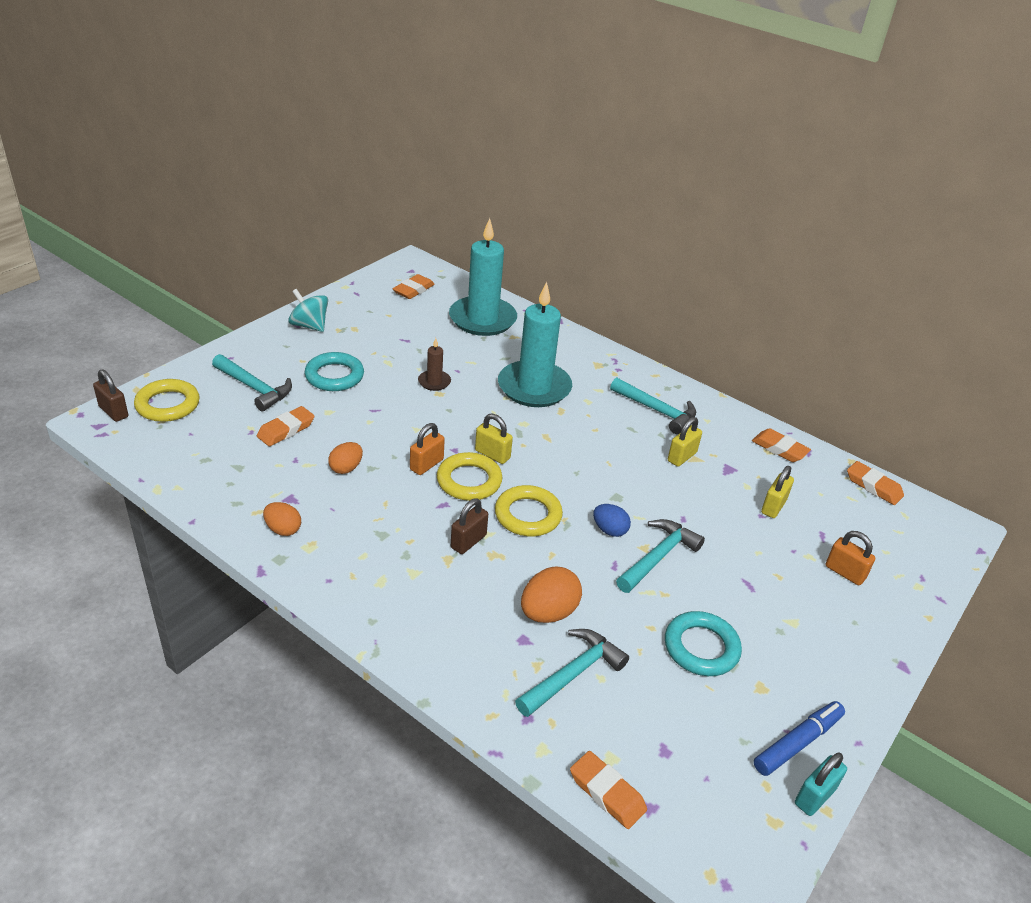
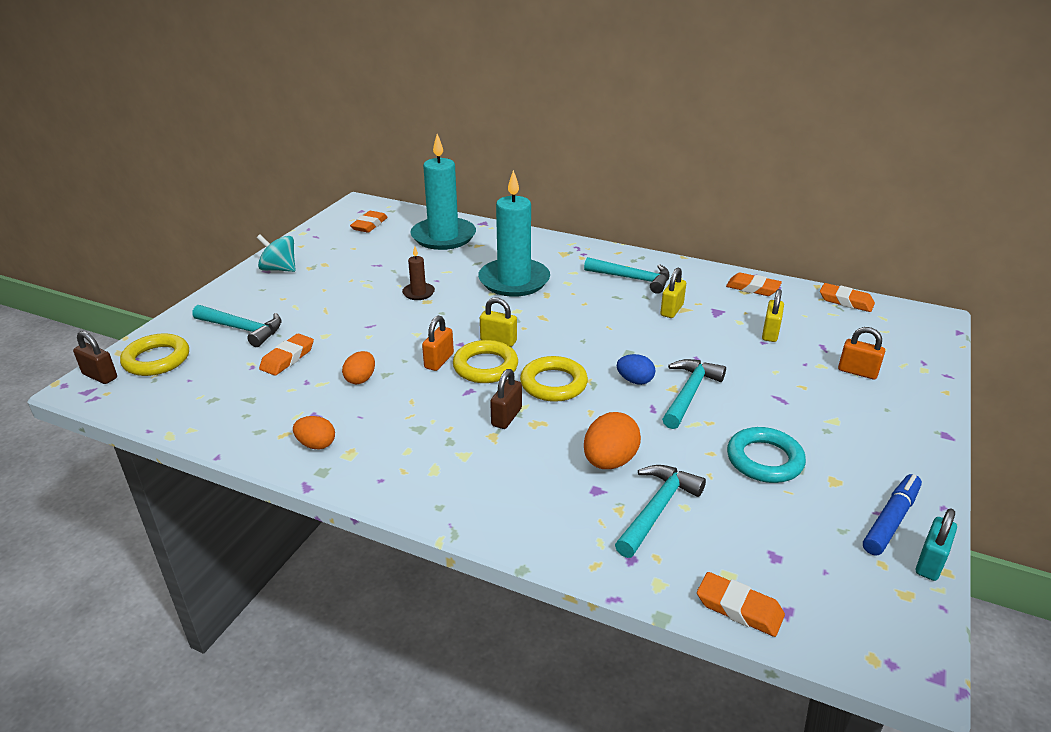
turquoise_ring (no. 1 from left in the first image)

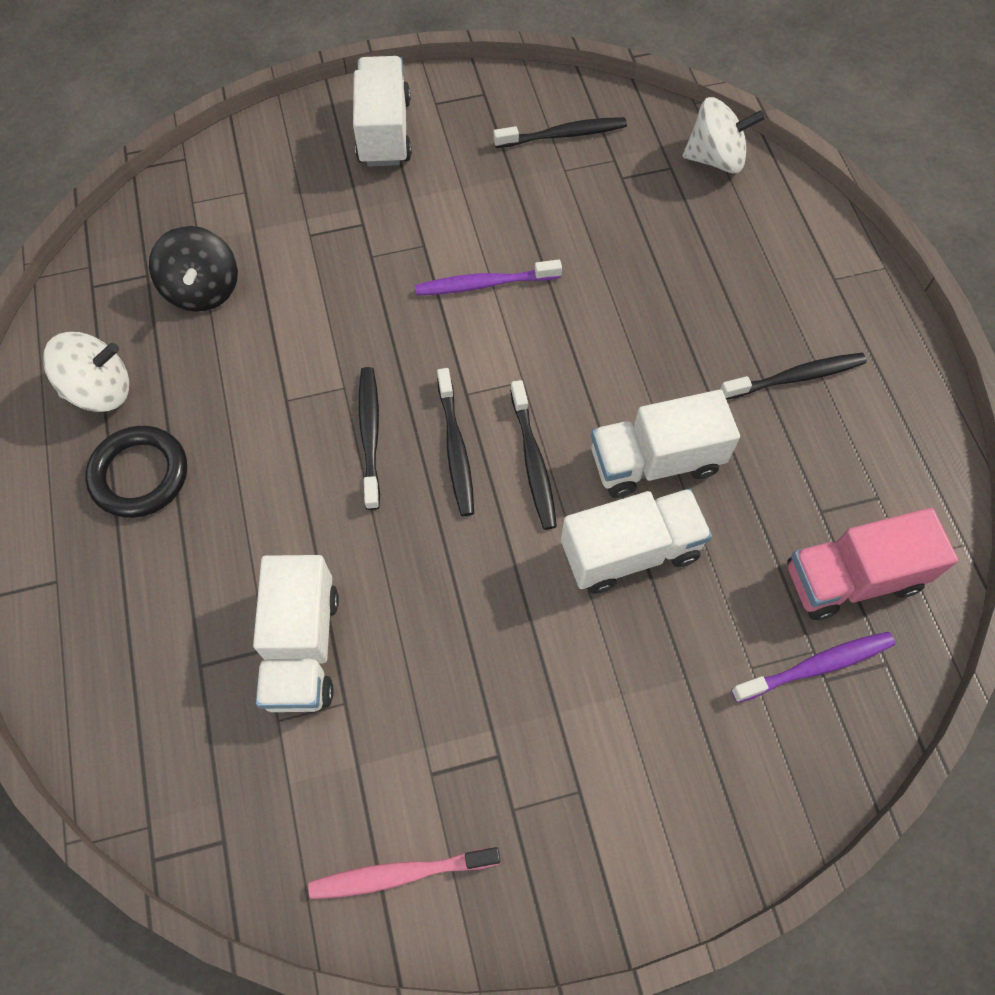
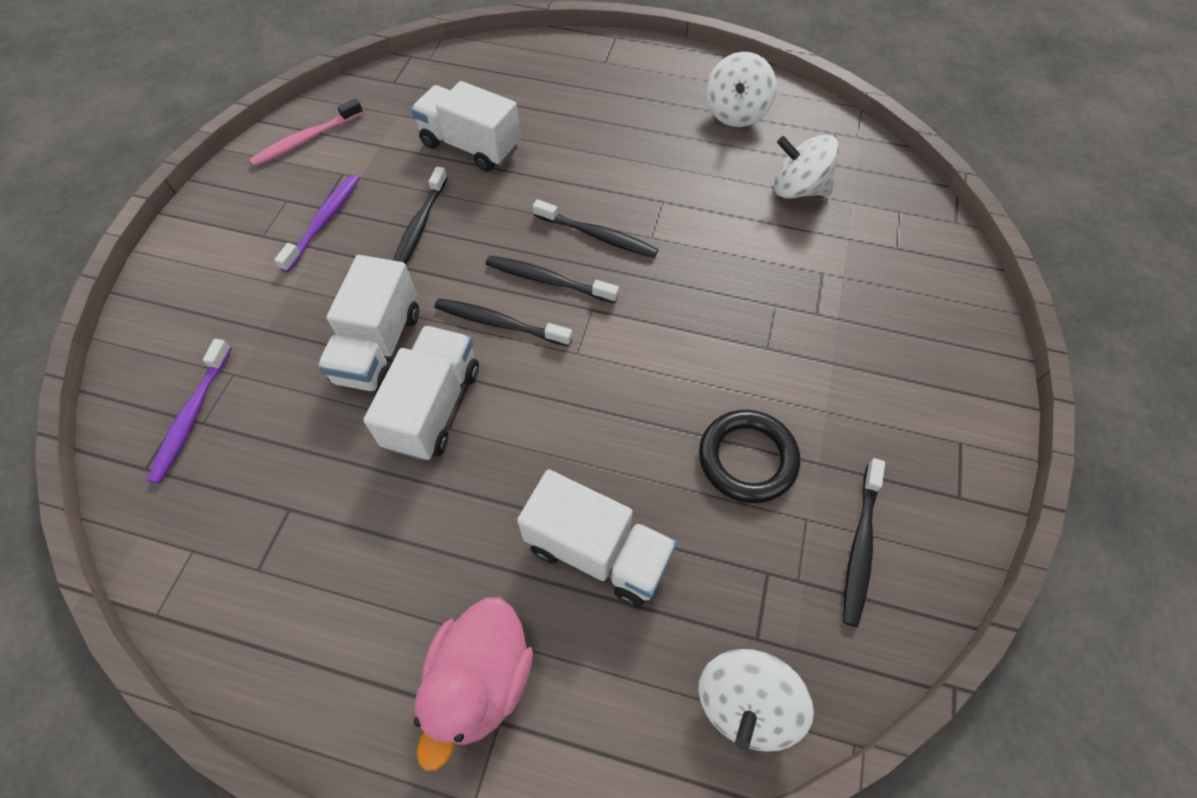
white_truck (no. 4 from left)
white_spinning_top (no. 3 from left)
purple_toothbrush (no. 2 from left)
black_toothbrush (no. 1 from left)
black_ring
pink_truck
pink_toothbrush
pink_duck

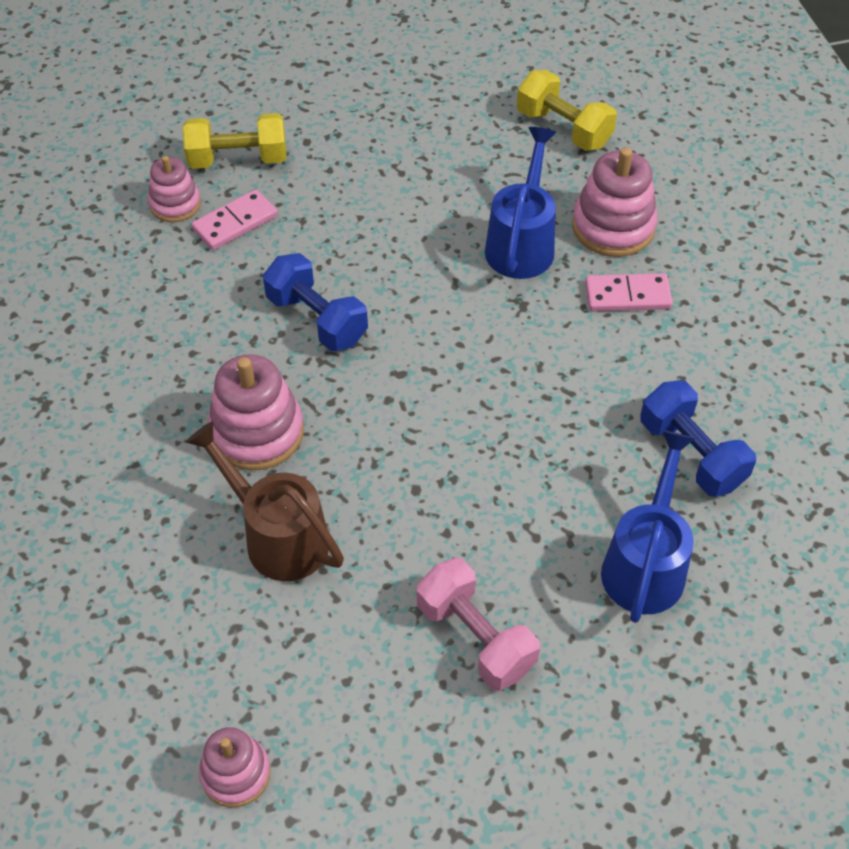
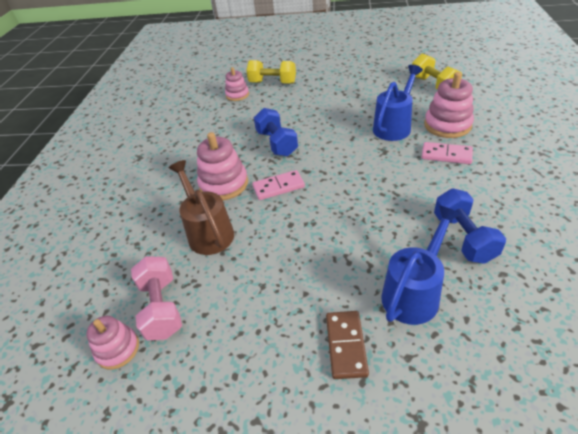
pink_domino (no. 1 from left)
pink_dumbbell
brown_domino

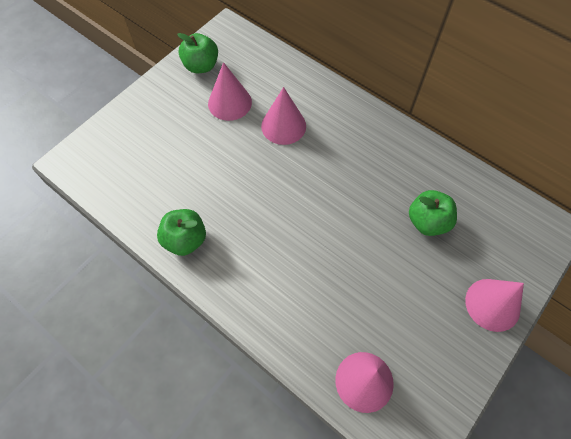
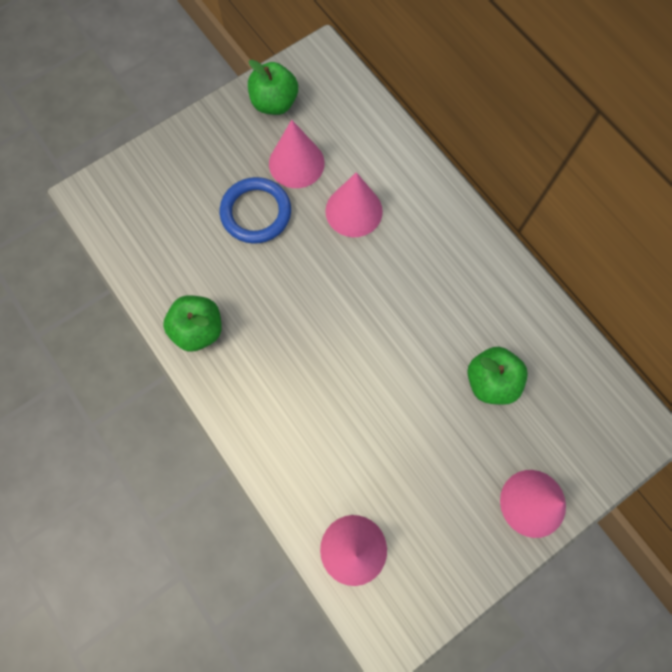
blue_ring

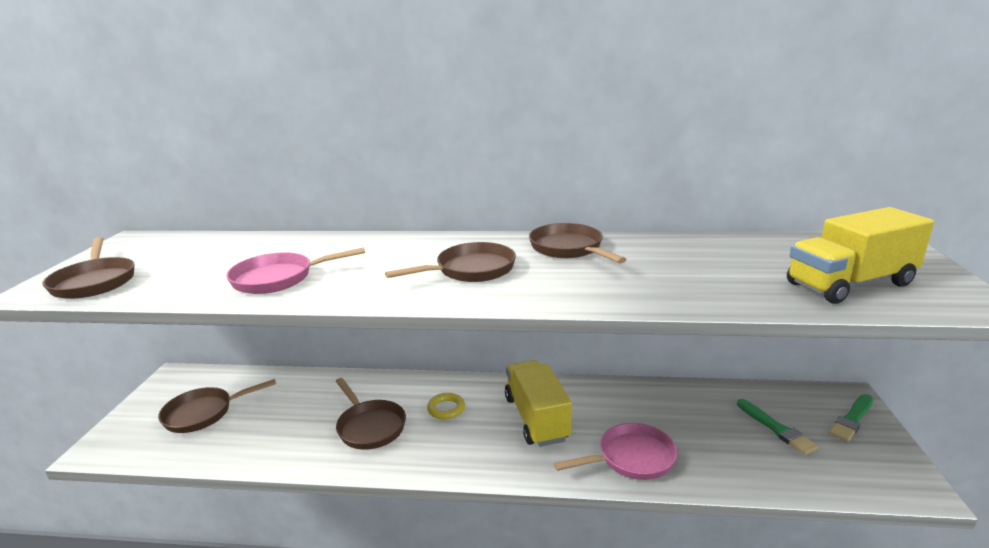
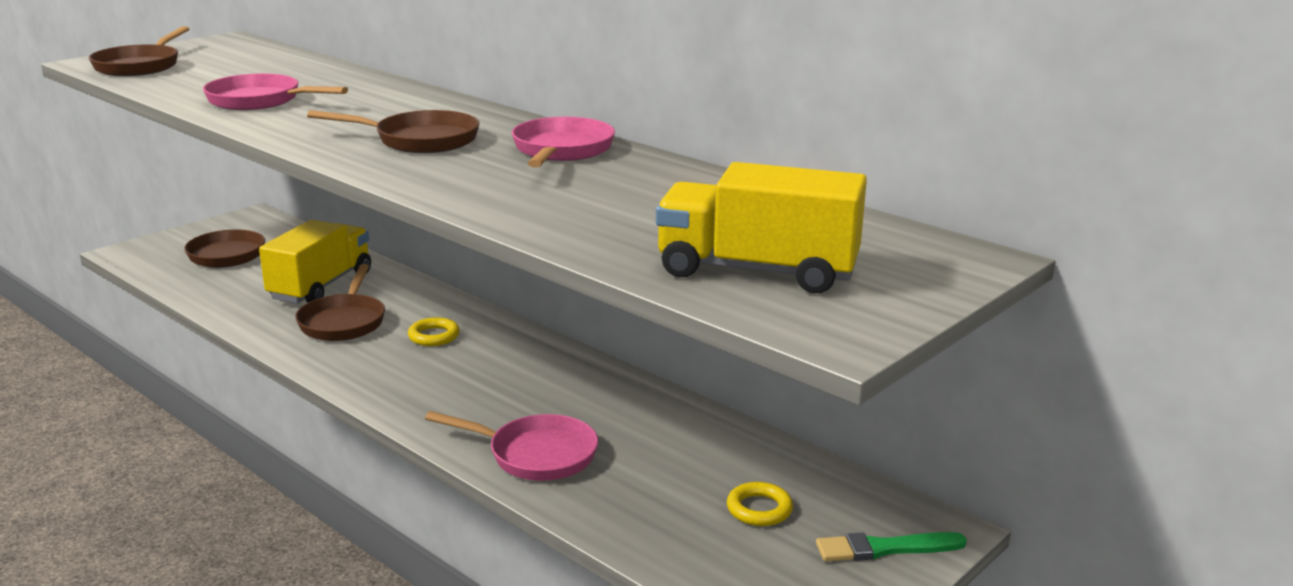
pink_pan (no. 3 from left)
yellow_truck (no. 1 from left)
yellow_ring (no. 2 from left)

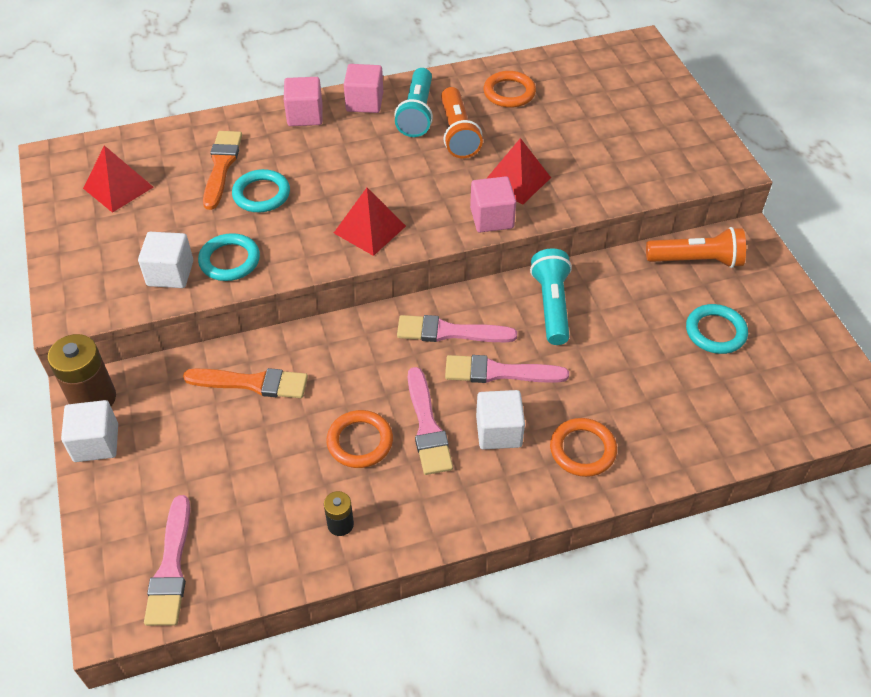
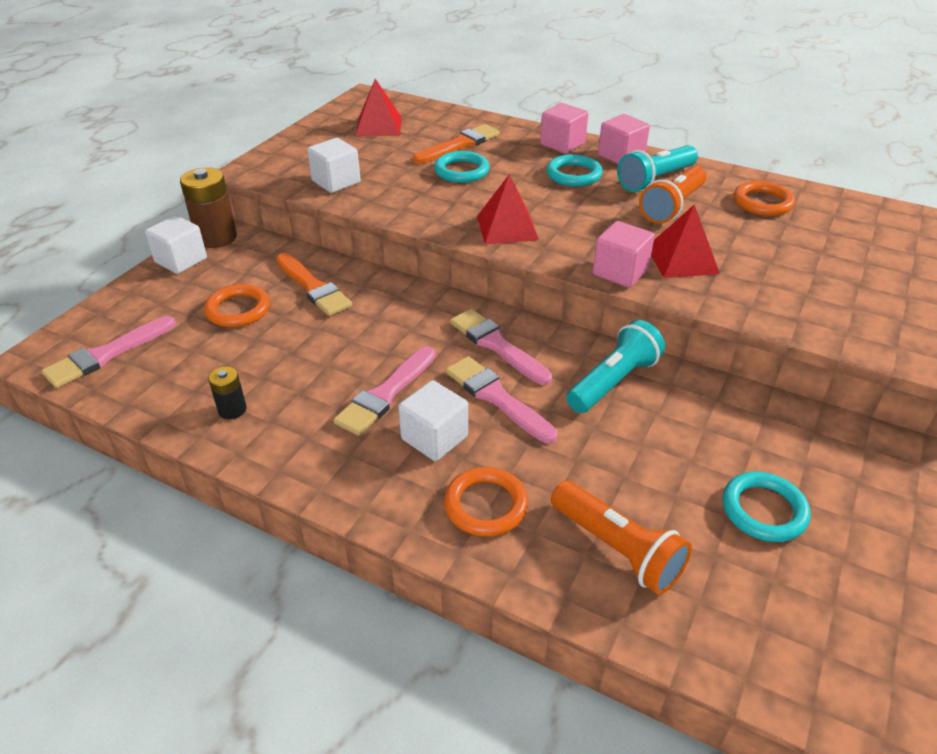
orange_flashlight (no. 1 from left)
turquoise_ring (no. 2 from left)
orange_ring (no. 1 from left)

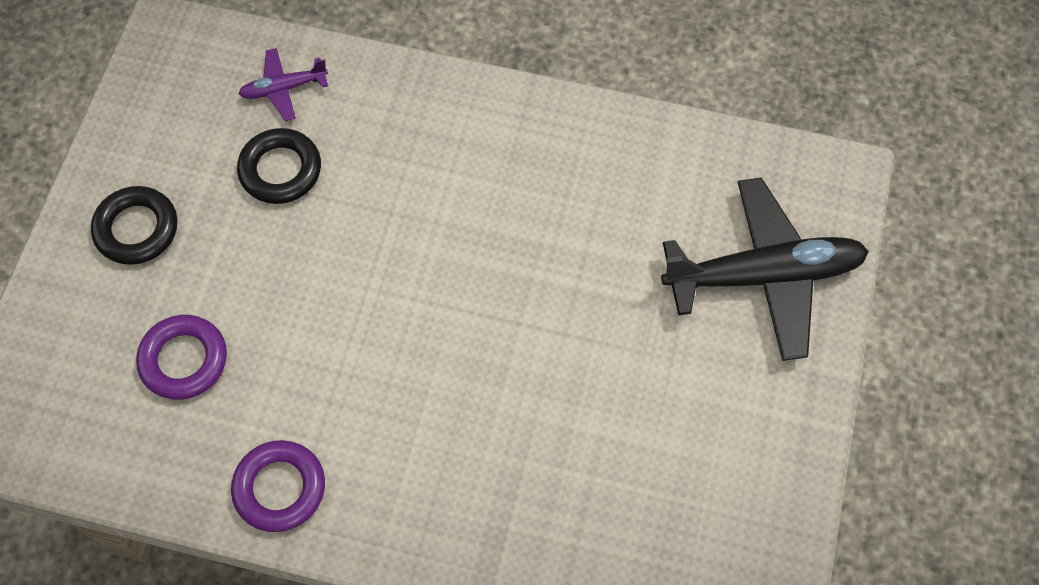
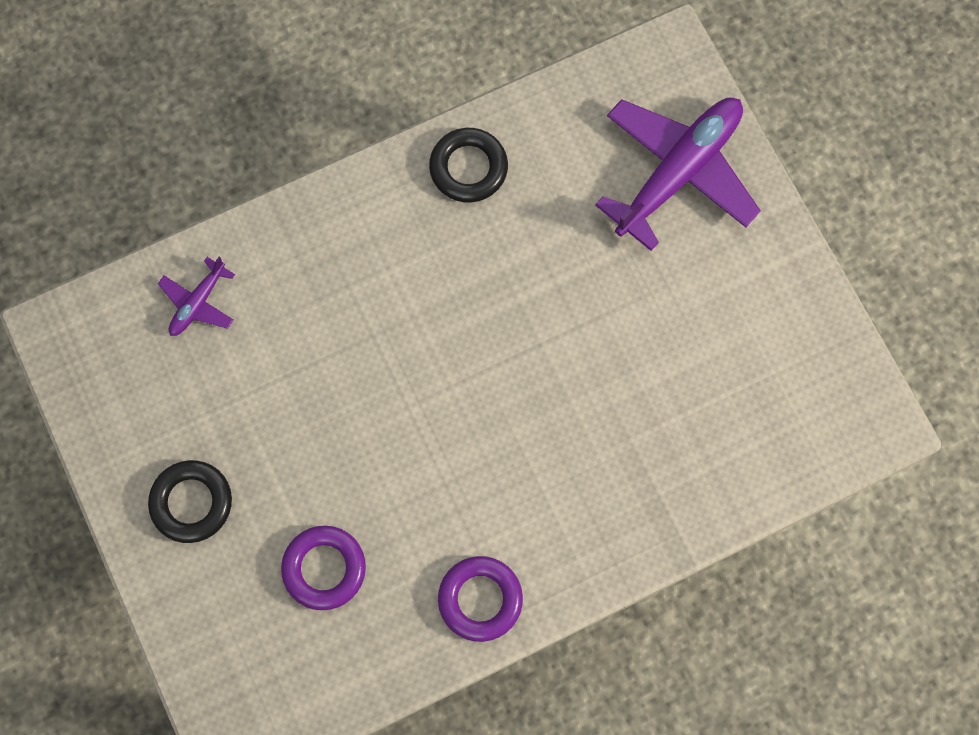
black_ring (no. 2 from left)
purple_plane (no. 2 from left)

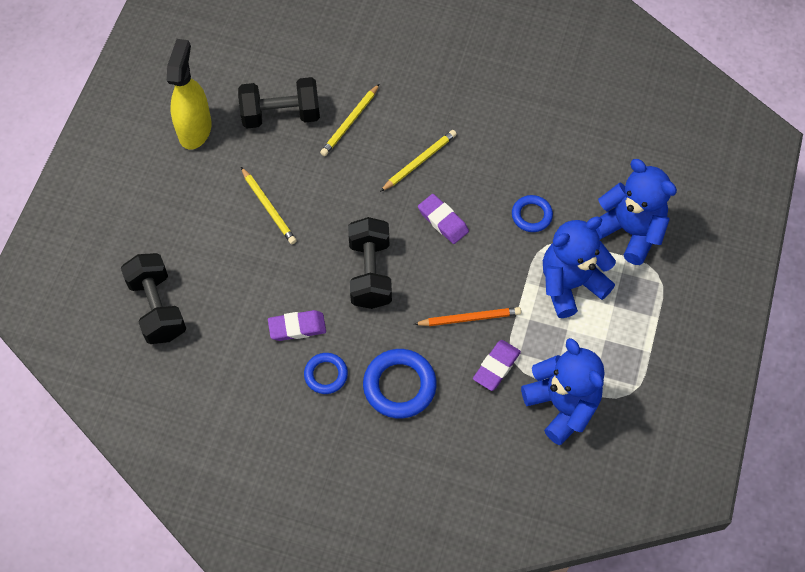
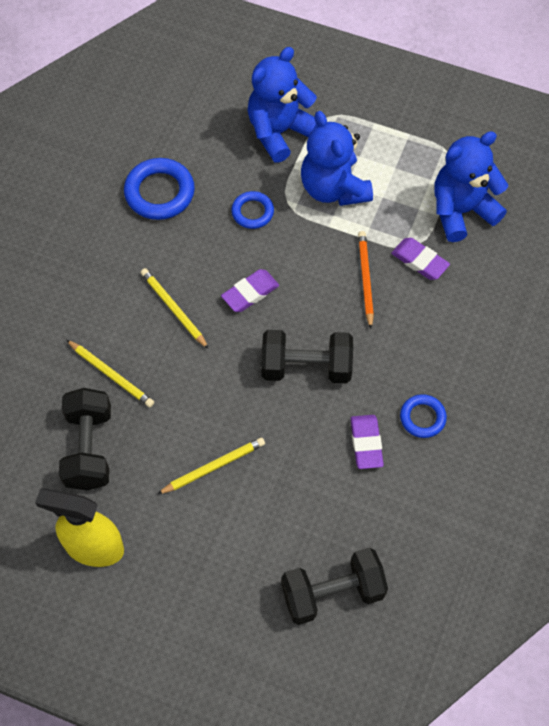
blue_ring (no. 1 from left)

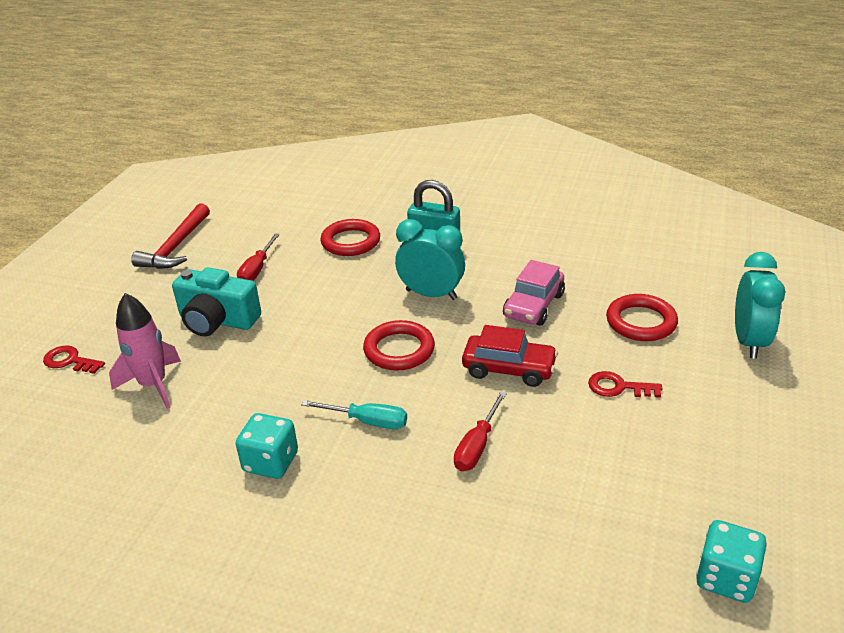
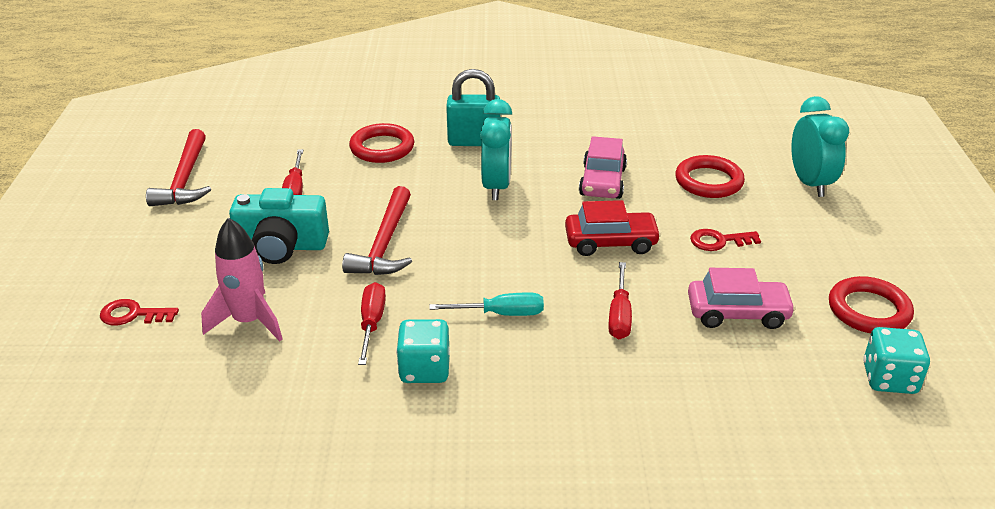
turquoise_clock (no. 1 from left)
red_ring (no. 3 from left)
red_hammer (no. 2 from left)
pink_car (no. 2 from left)
red_screwdriver (no. 2 from left)

